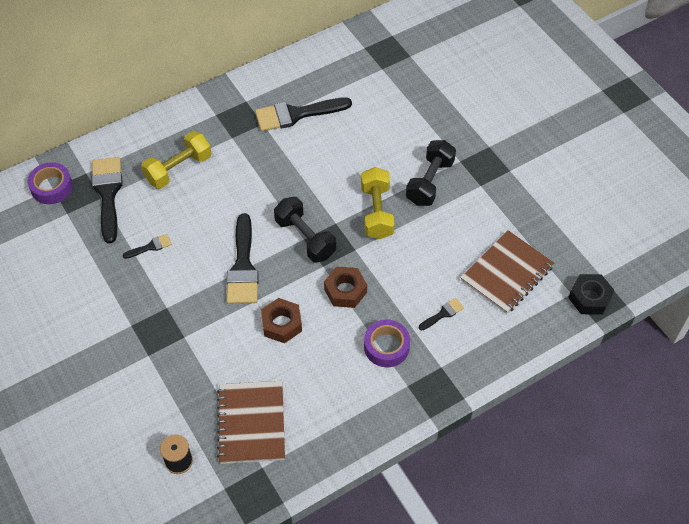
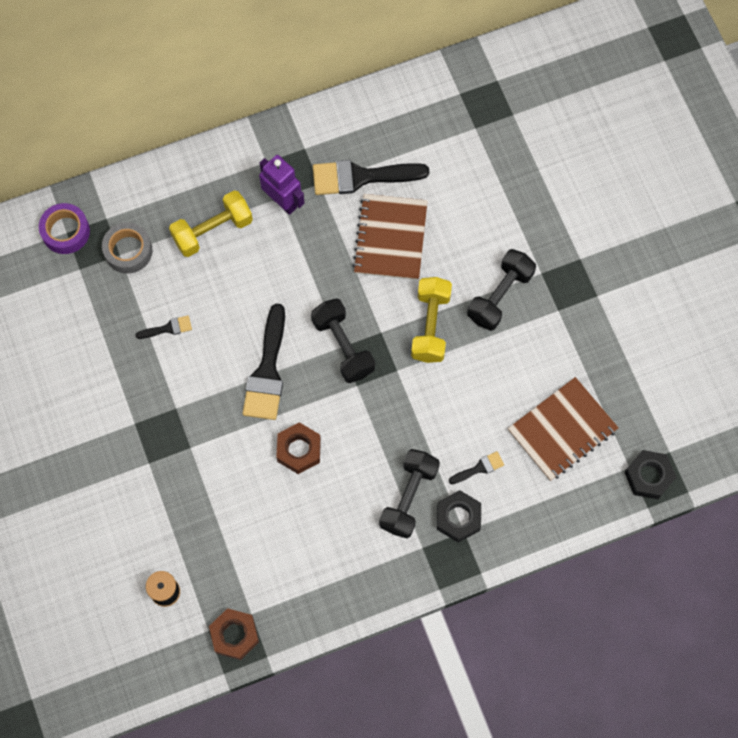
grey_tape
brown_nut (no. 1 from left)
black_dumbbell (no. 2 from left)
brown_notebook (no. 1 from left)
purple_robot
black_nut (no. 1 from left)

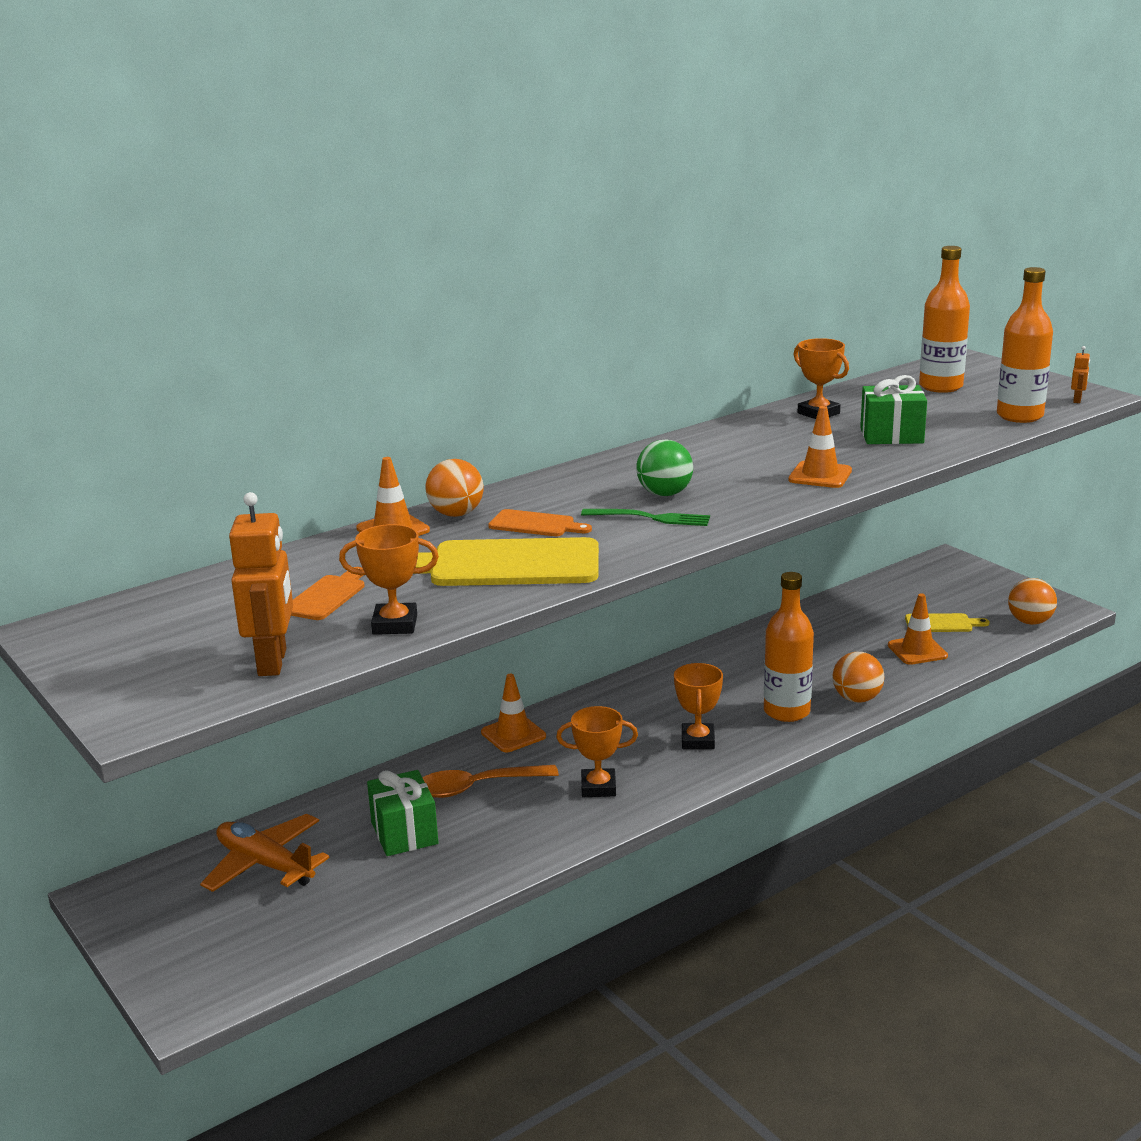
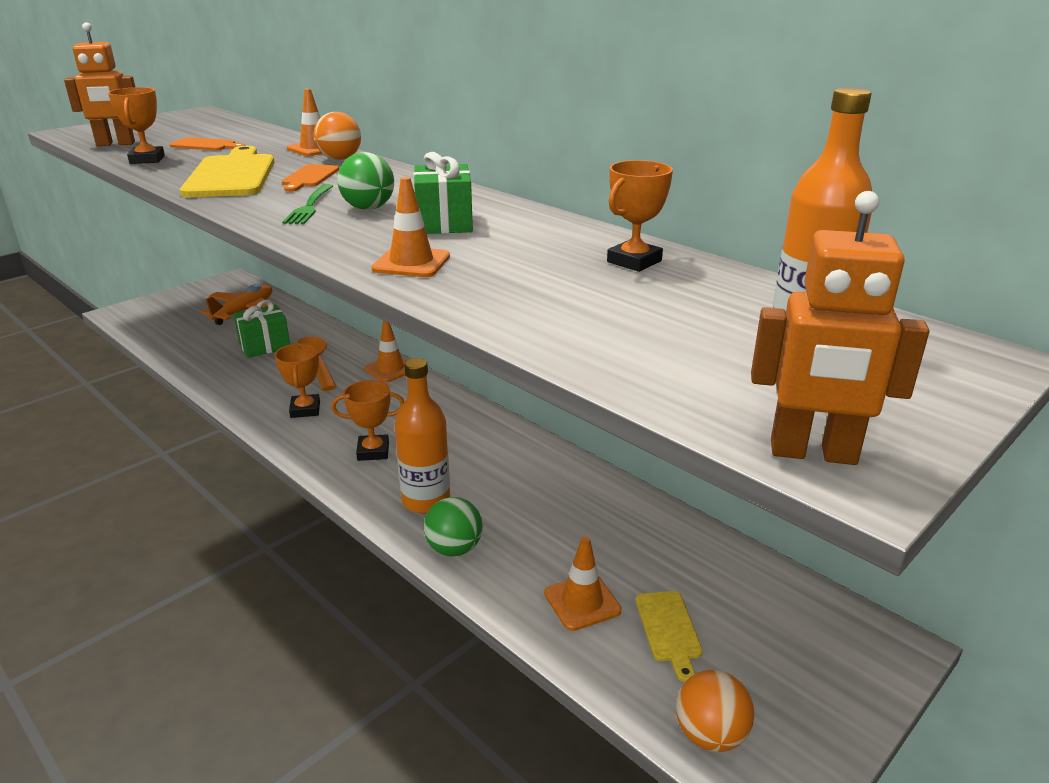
orange_bottle (no. 3 from left in the first image)
orange_robot (no. 2 from left)
green_gift (no. 2 from left)
green_ball (no. 2 from left)

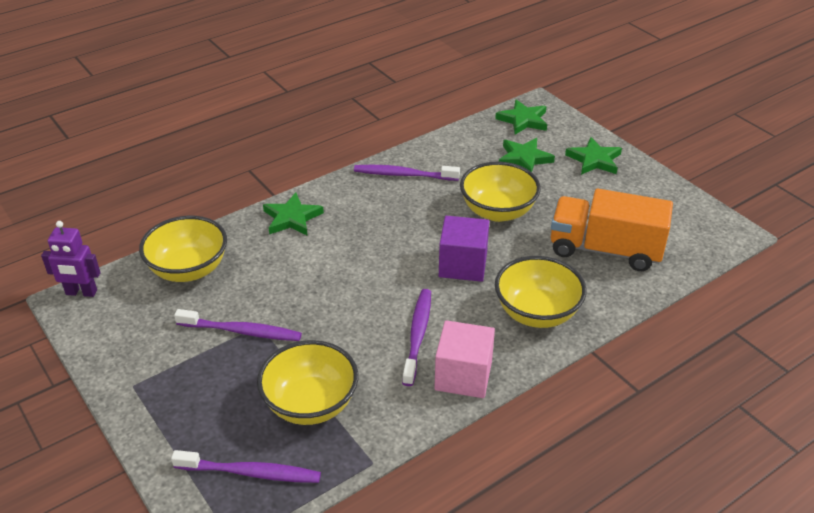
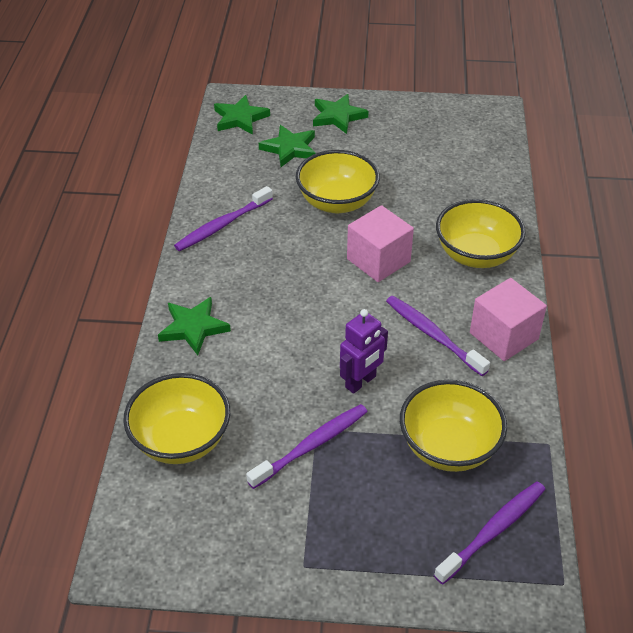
orange_truck
pink_cube (no. 1 from left)
purple_robot

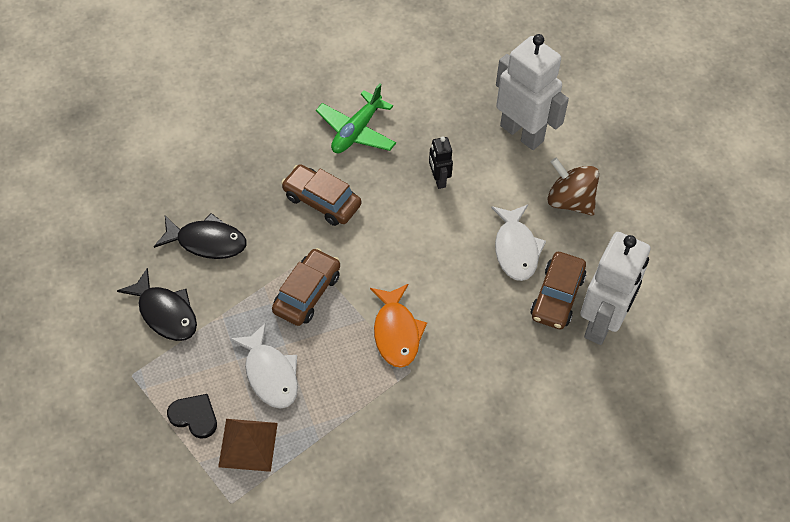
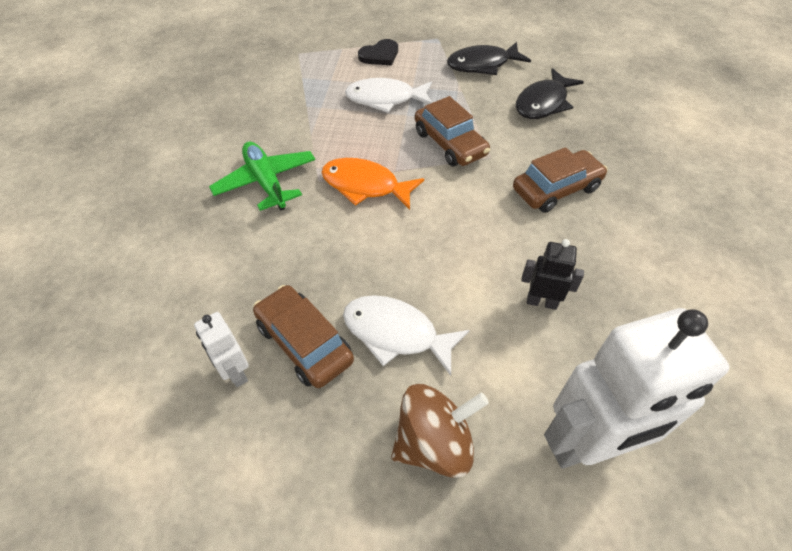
green_plane
white_robot (no. 1 from left)
brown_pyramid

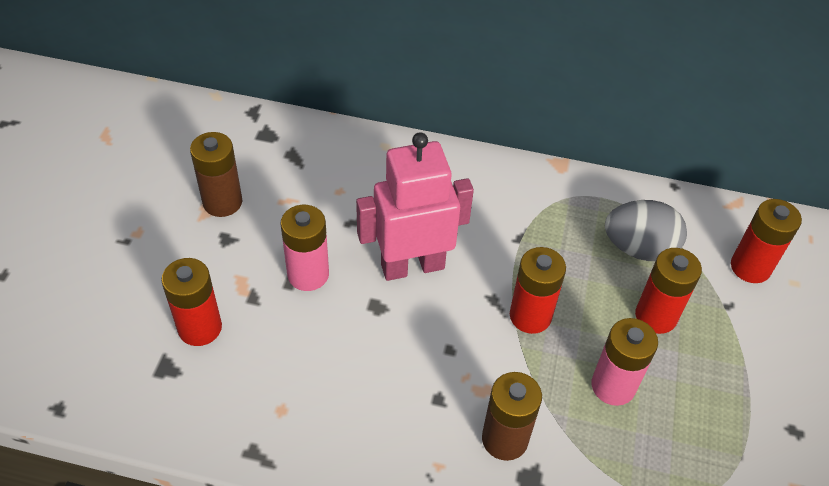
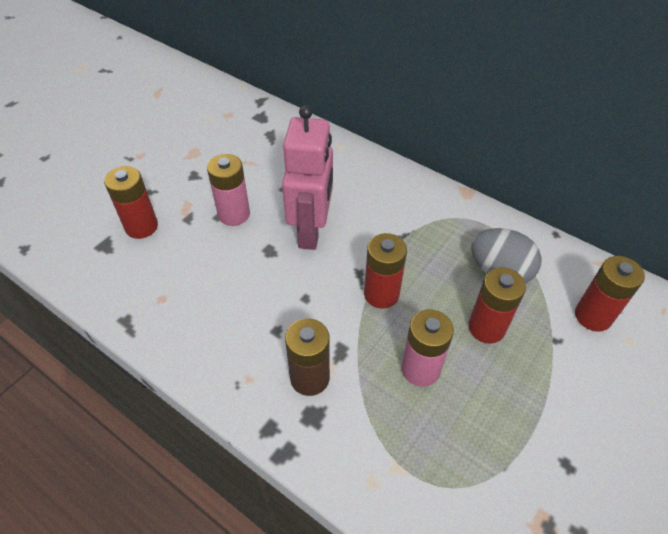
brown_battery (no. 1 from left in the first image)
pink_robot

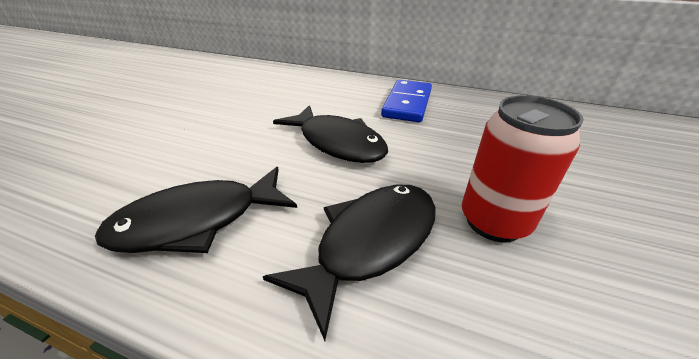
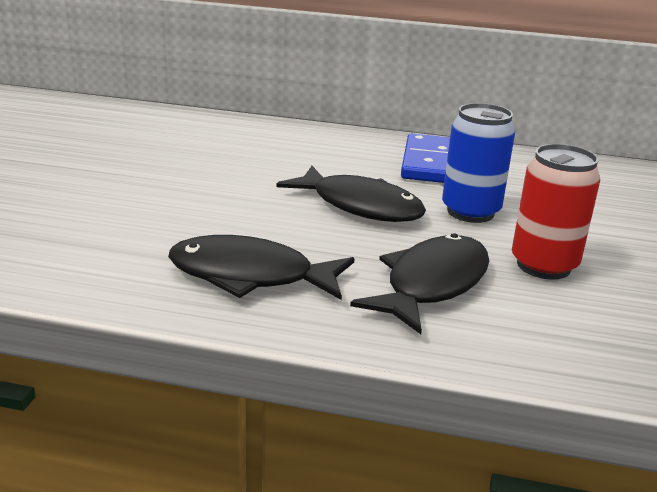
black_fish (no. 1 from left)
blue_can

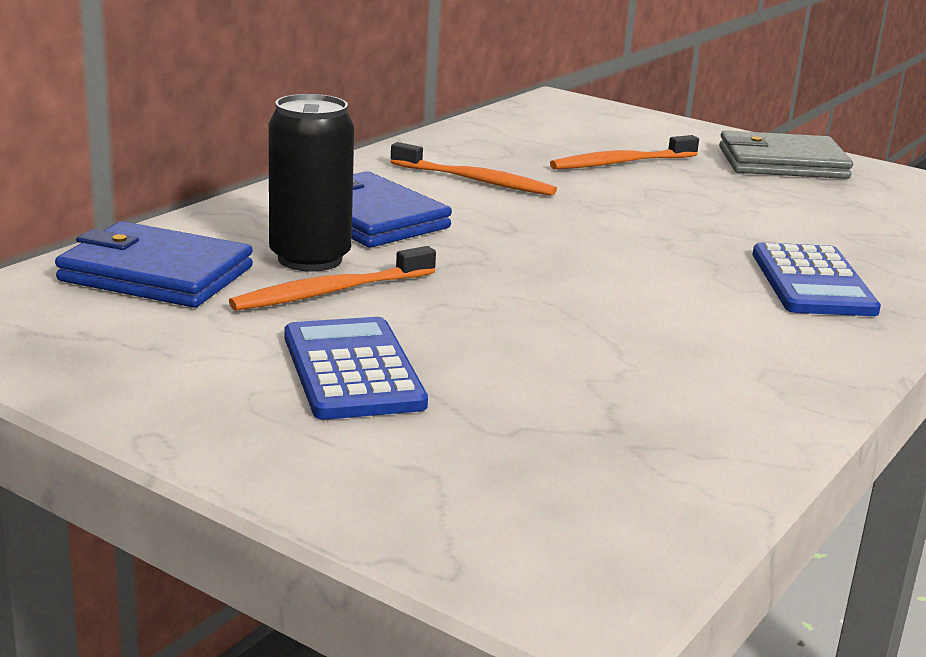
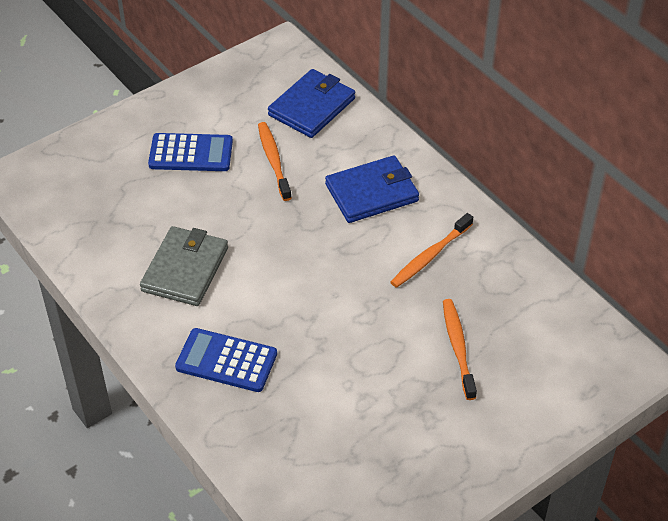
black_can
grey_wallet

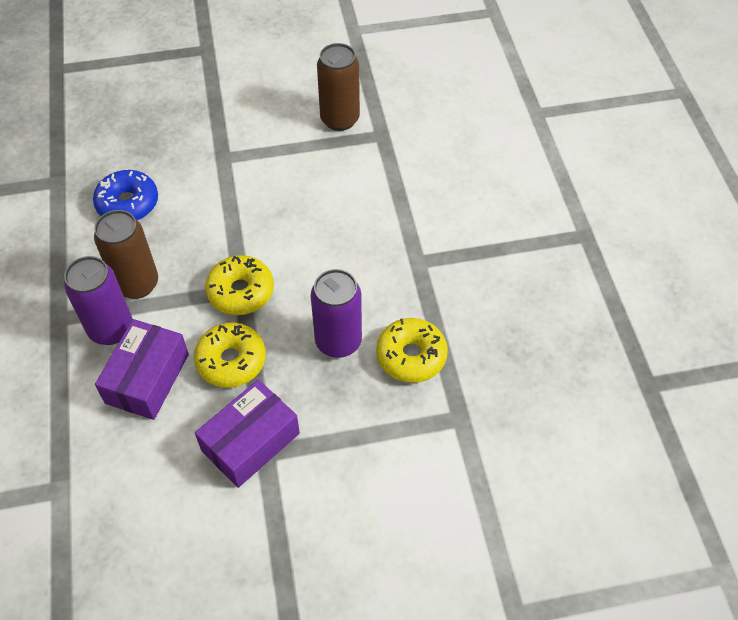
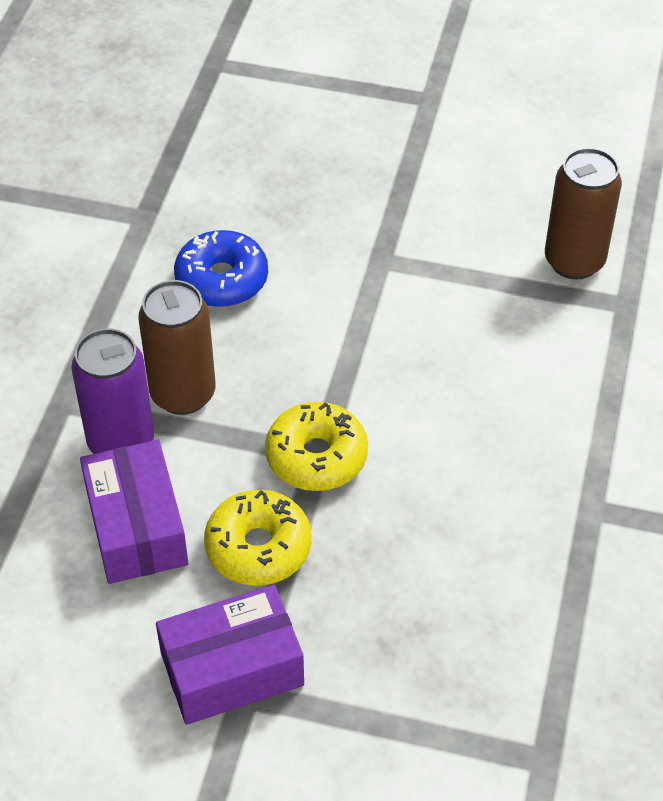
purple_can (no. 2 from left in the first image)
yellow_donut (no. 3 from left in the first image)
purple_box (no. 1 from left)

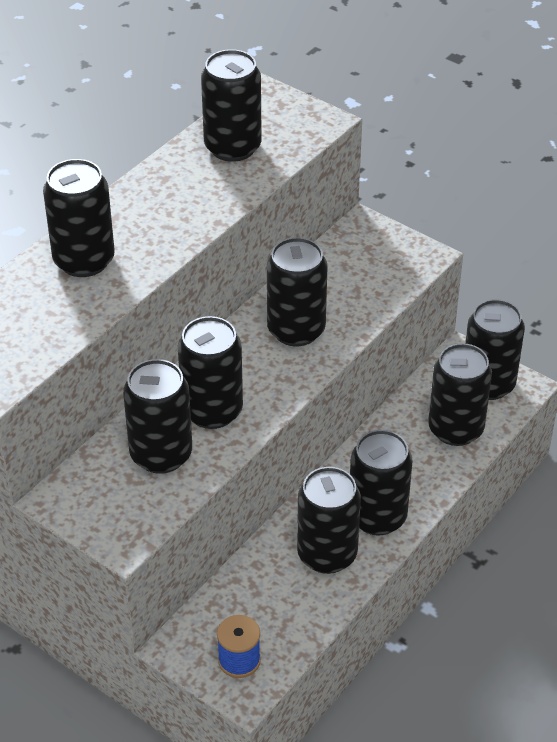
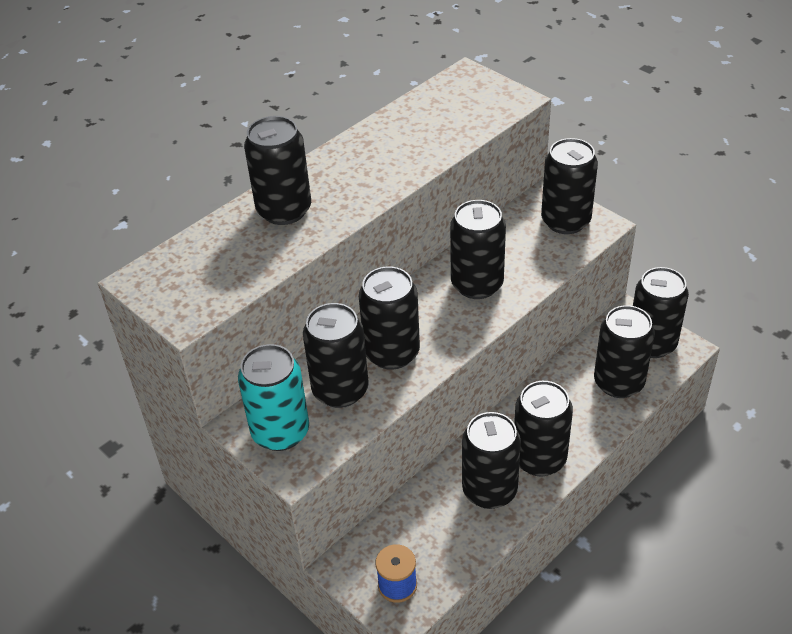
black_can (no. 7 from left)
turquoise_can

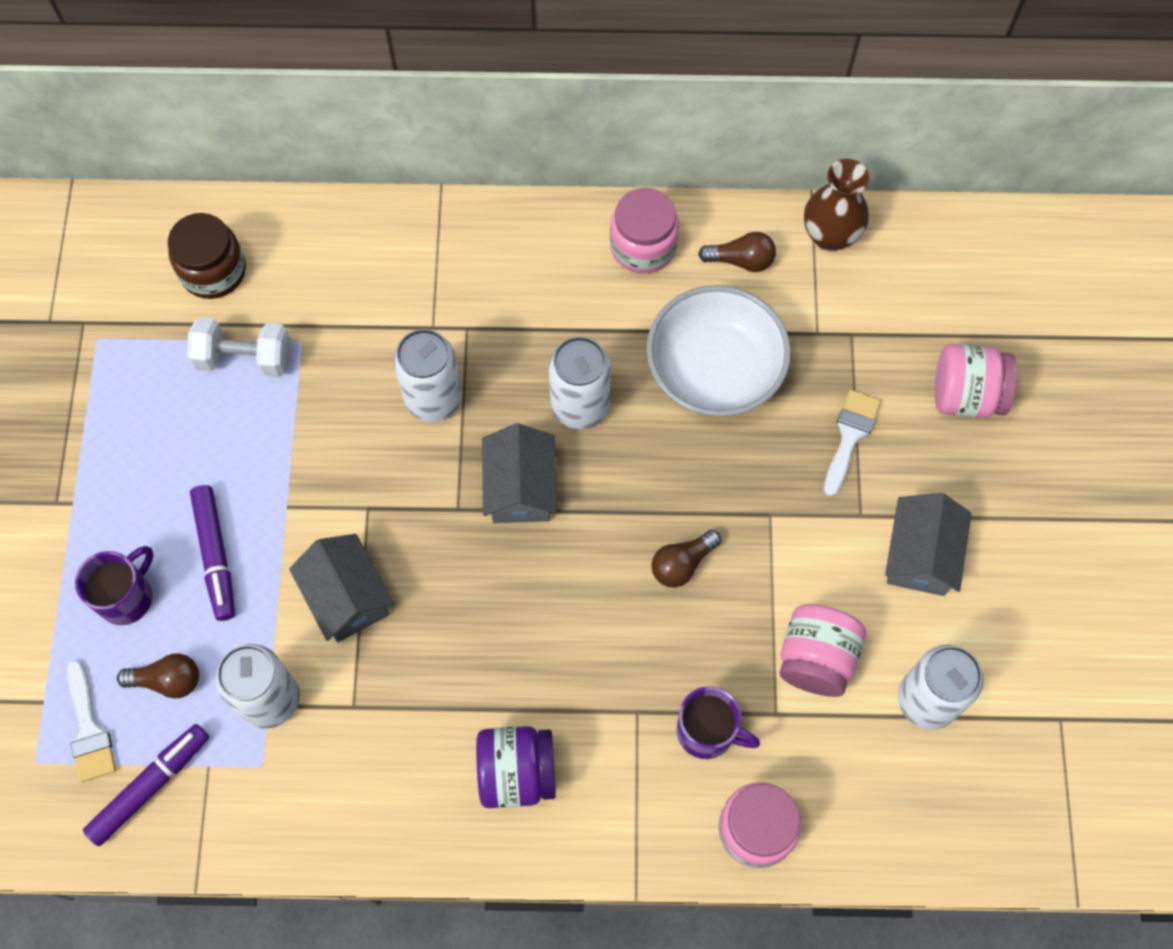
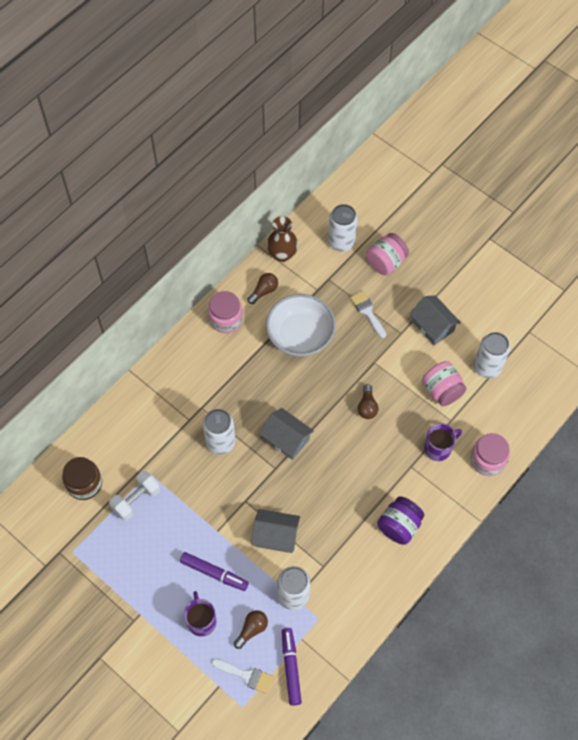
white_can (no. 3 from left)

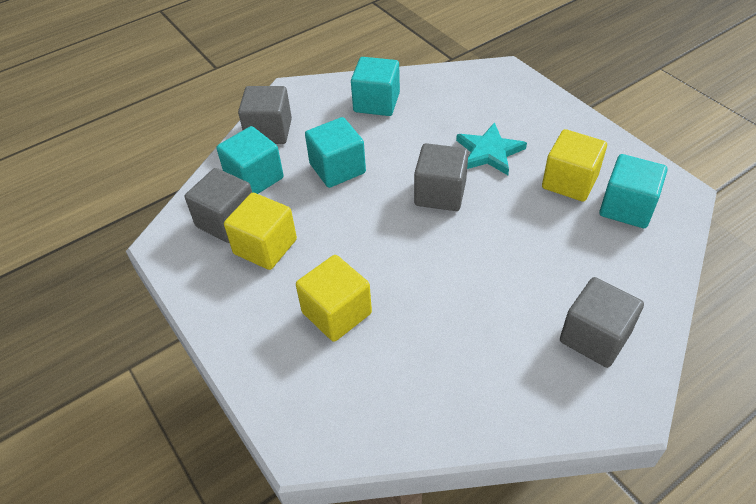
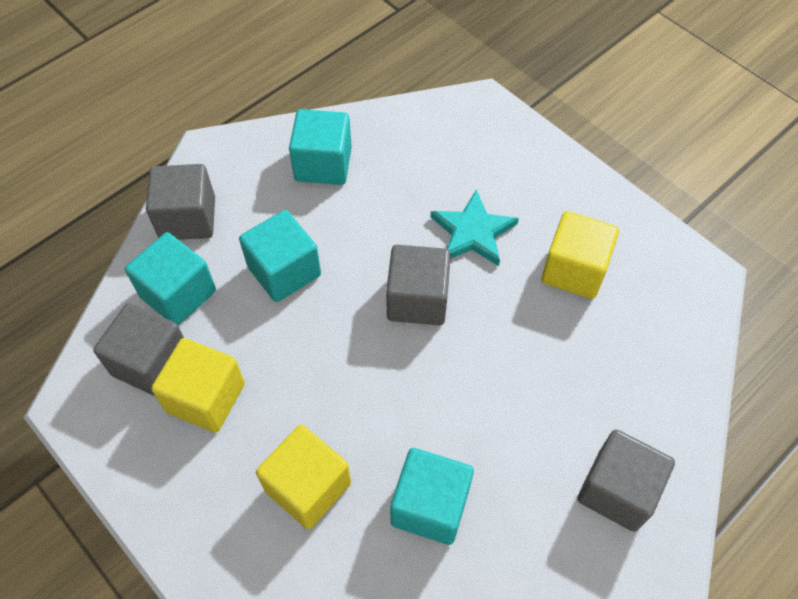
turquoise_cube (no. 4 from left)

